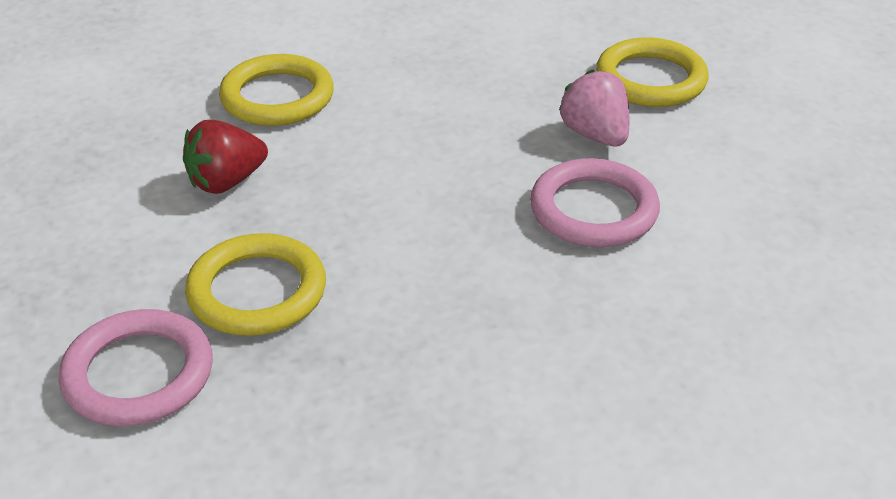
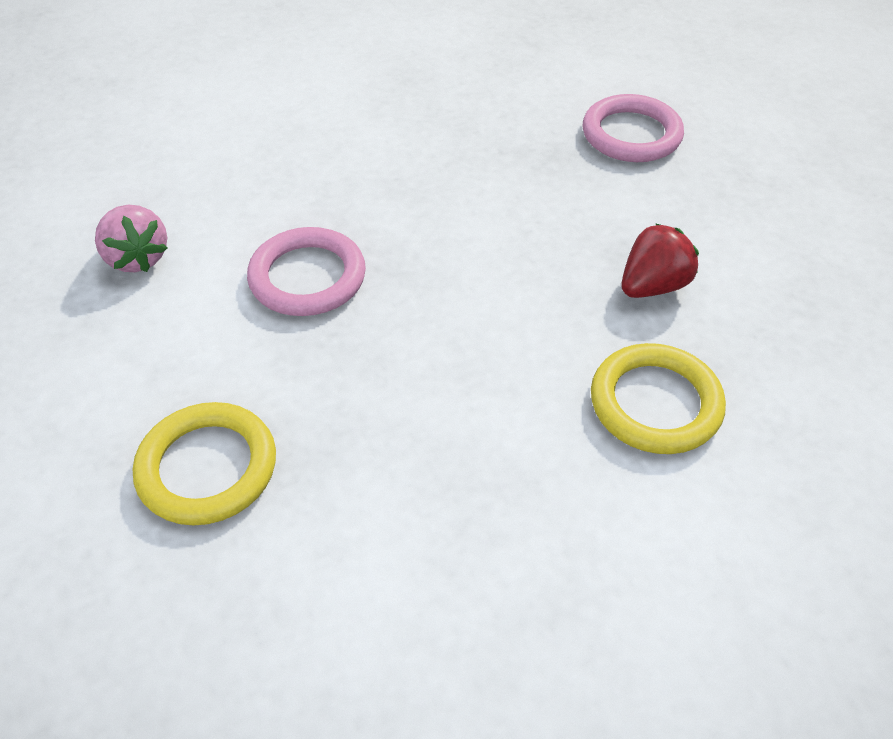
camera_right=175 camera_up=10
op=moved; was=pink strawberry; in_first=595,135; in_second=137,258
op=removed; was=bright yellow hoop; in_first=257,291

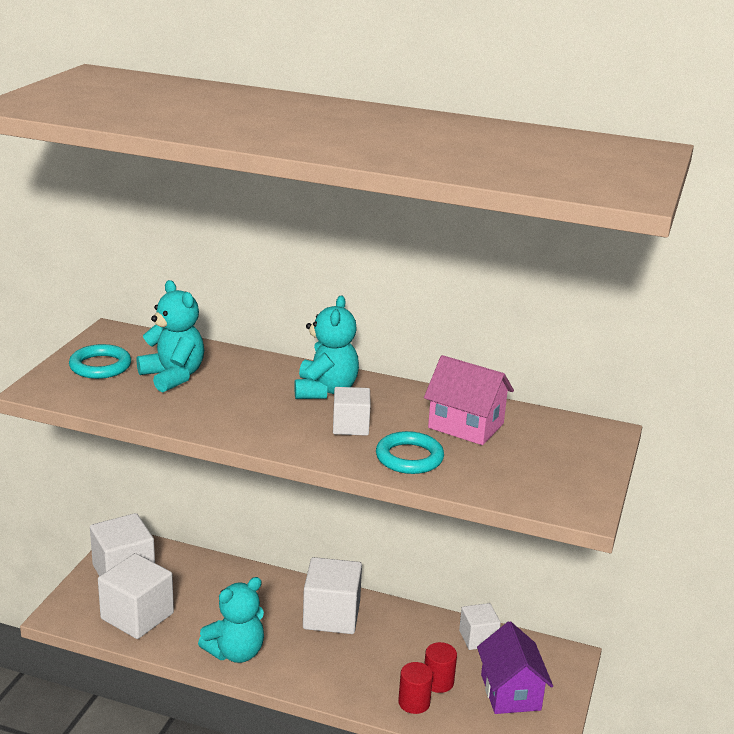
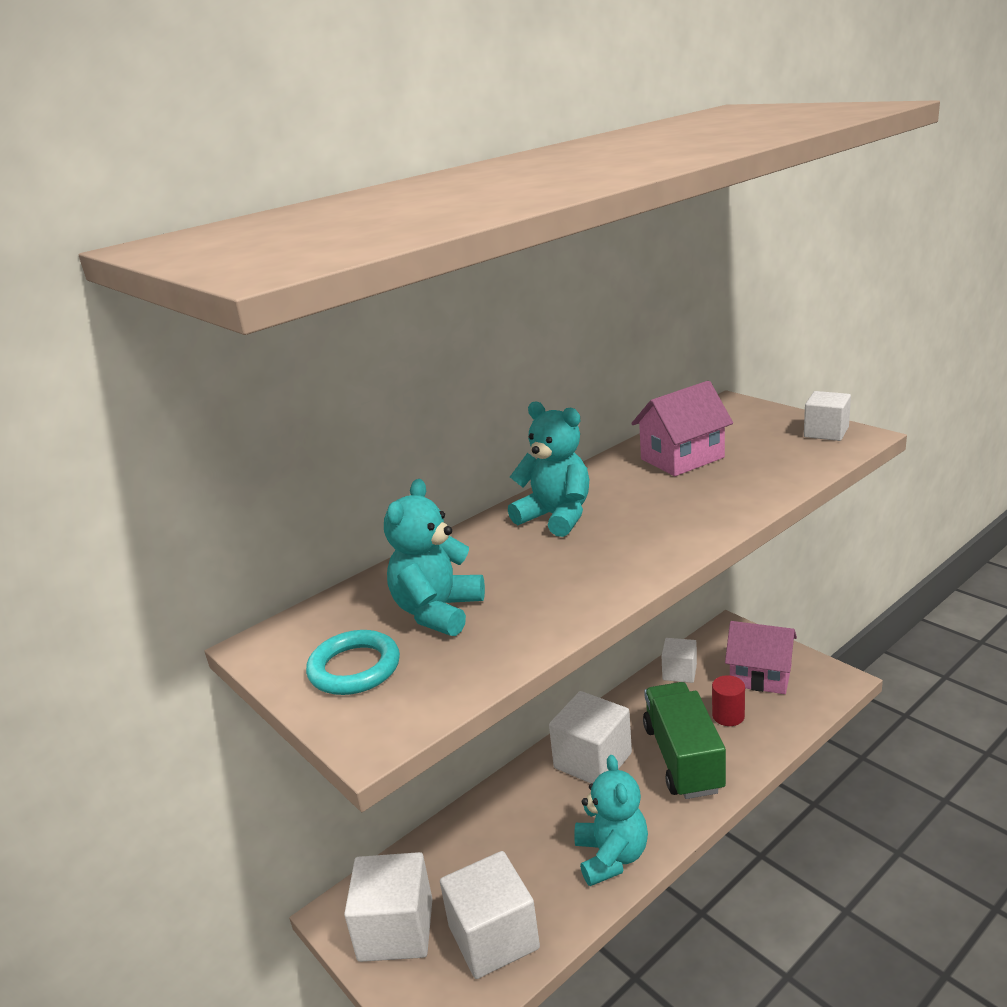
camera_right=-55 camera_up=0
op=turned; was=aqua stuffed bear; in_first=173,376; in_second=437,612; clockwise=-60
op=moved; was=snow-white solid cube; in_first=350,426; in_second=826,432
op=removed; was=aqua hoop; in_first=409,457
op=recoloured; was=violet toy house; now=pink toy house; in_first=510,692; in_second=760,676
op=removed; was=red cylinder shape; in_first=414,702
op=added; now=leaf-green lorry; in_second=683,758

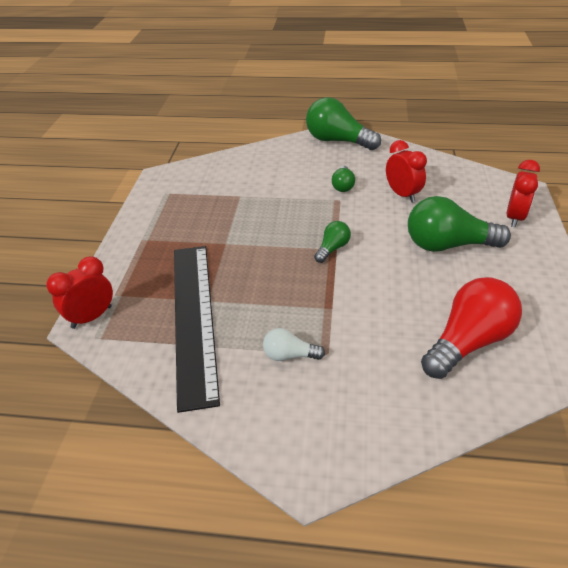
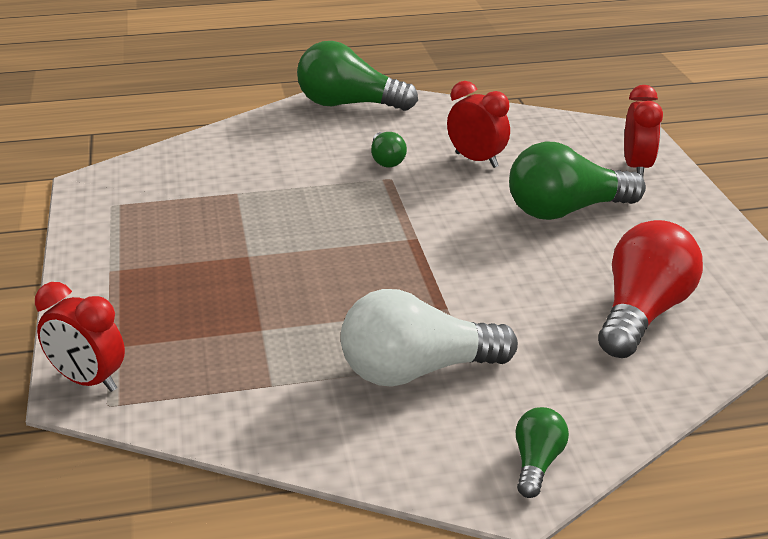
camera_right=-20 camera_up=-10
op=moved; was=leaf-green bulb; in_first=332,248; in_second=537,463
op=removed; was=black ruler; in_first=194,318
op=turned; was=red clock; in_first=92,317; in_second=88,381; clockwise=-90
op=resized; was=snow-white bulb; in_first=289,355; in_second=417,371; ratio=2.0

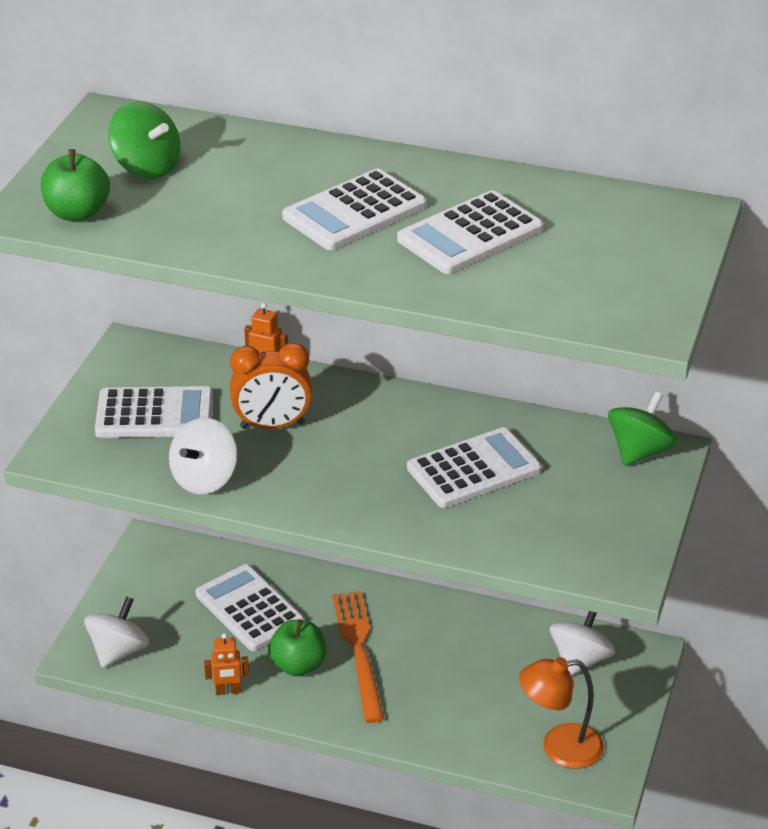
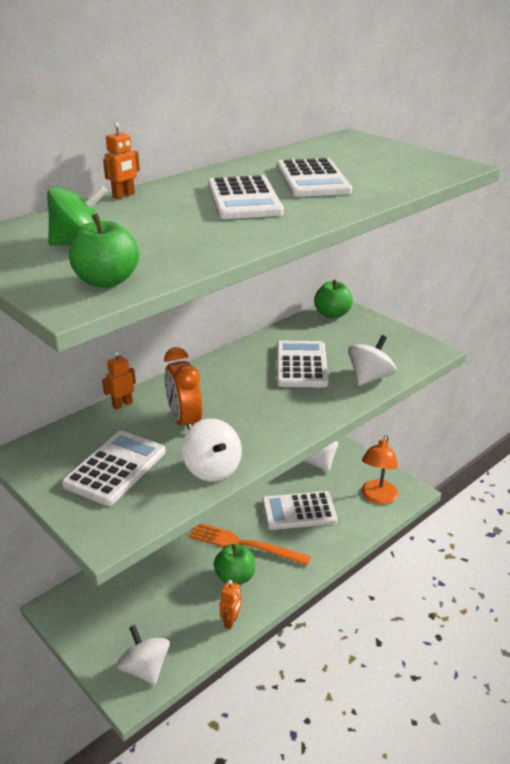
camera_right=-60 camera_up=-5
op=turned; was=orange-coloured clock; in_first=272,425; in_second=184,421; clockwise=135
op=replaced; was=leaf-green toy top; now=leaf-green apple fruit; in_first=640,451; in_second=332,314
op=moved; was=snow-white calculator; in_first=249,609; in_second=299,511
op=added; now=orange-coloured robot; in_second=124,195
op=added; now=snow-white toy top; in_second=370,377

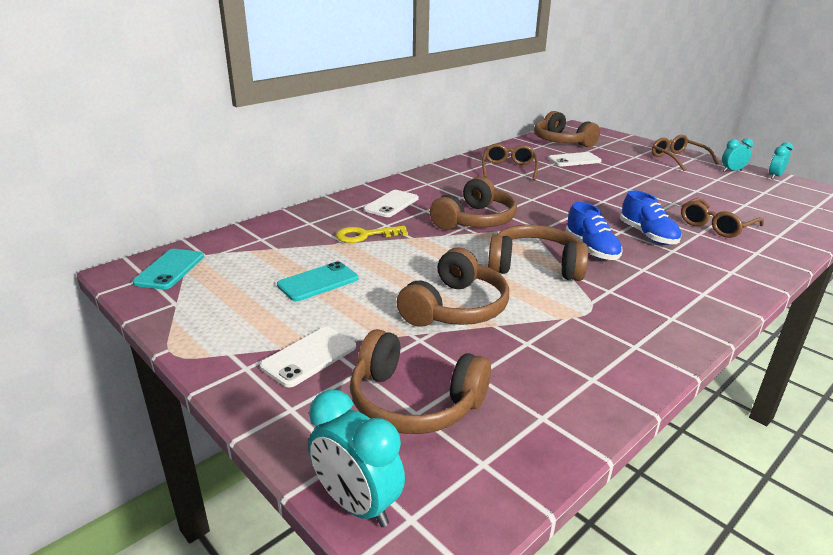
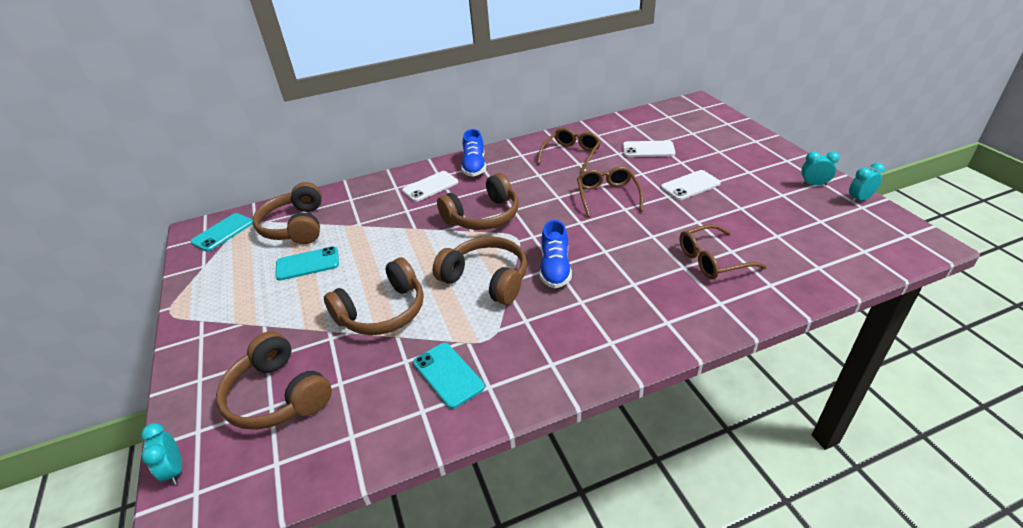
camera_right=25 camera_up=10
op=moved; was=brown over-ear headphones; in_first=561,141; in_second=295,226
op=moved; was=brown glasses; in_first=677,159; in_second=607,195
op=moved; was=royal blue shoe; in_first=647,235; in_second=474,166
op=removed; was=bright yellow door key; in_first=365,235
op=moved; was=snow-white phone; in_first=309,356; in_second=690,185
op=resized; was=aqua clock; in_first=357,504; in_second=175,470; ratio=0.63
op=added; now=aqua phone; in_second=448,375

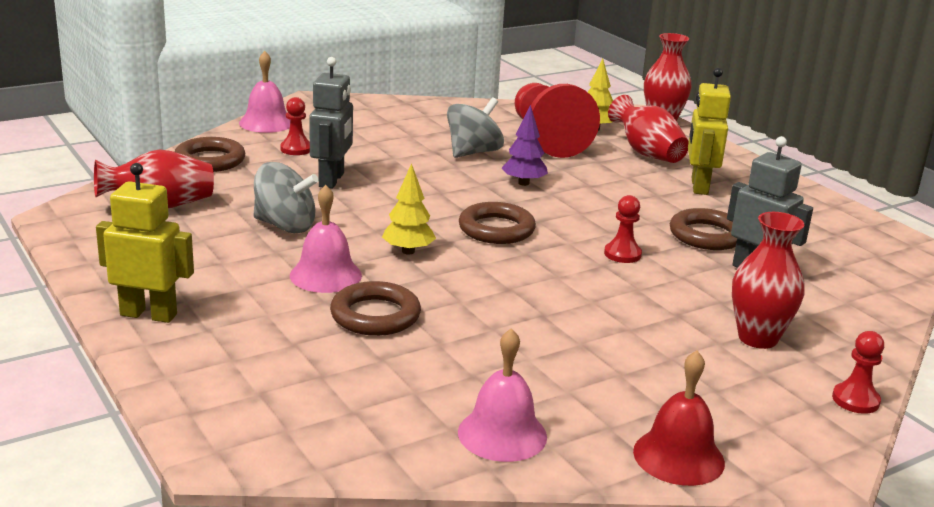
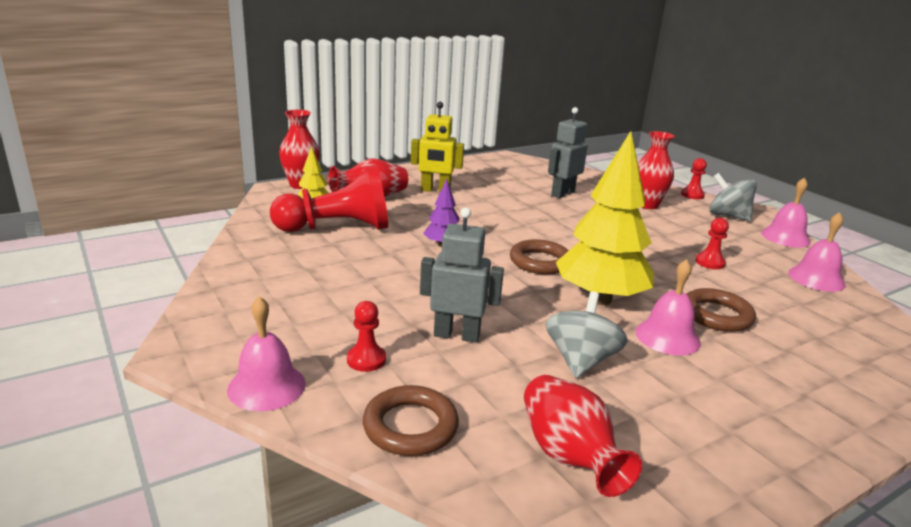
camera_right=-90 camera_up=0
op=moved; was=ash-grey toy top; in_first=473,152; in_second=727,216
op=removed; was=bright yellow robot; in_first=149,314
op=resized; was=bright yellow toy tree; in_first=408,251; in_second=600,299; ratio=2.13
op=moved; was=red pawn; in_first=622,254; in_second=710,262
op=removed; was=brown hoop; in_first=706,235
op=recoloured; was=red school bell; now=pink school bell; in_first=678,456; in_second=785,237

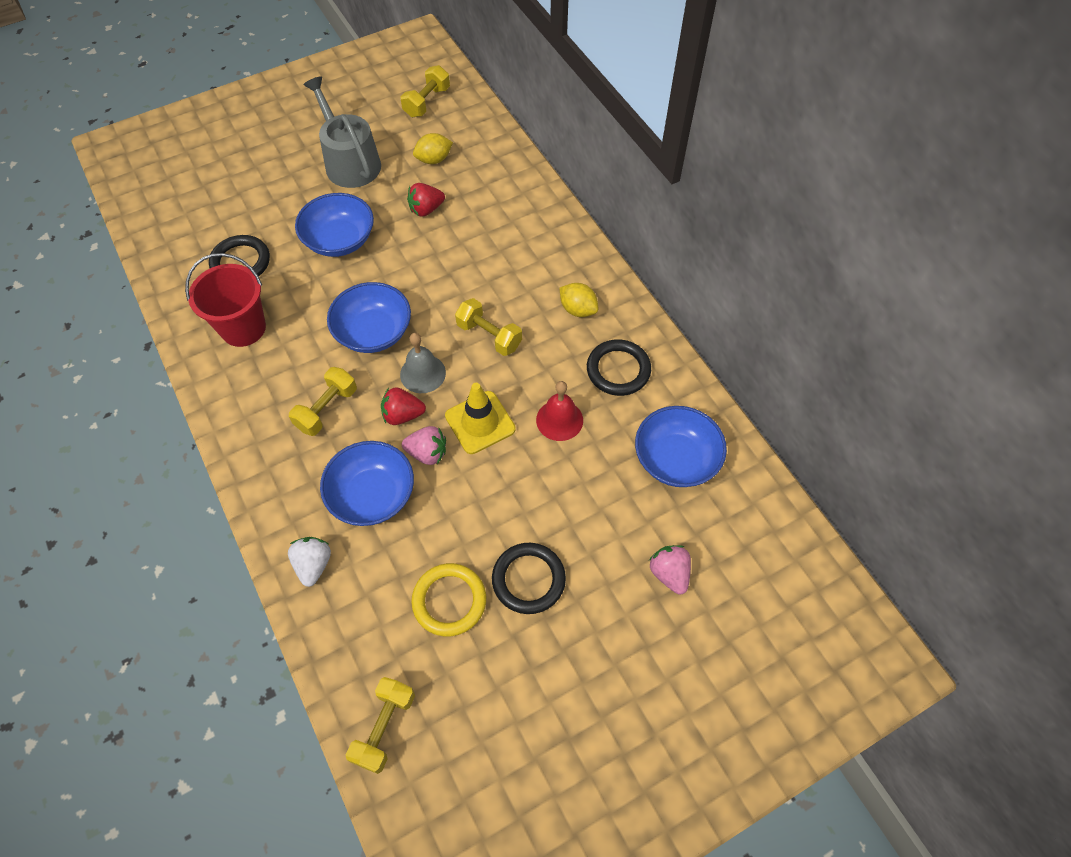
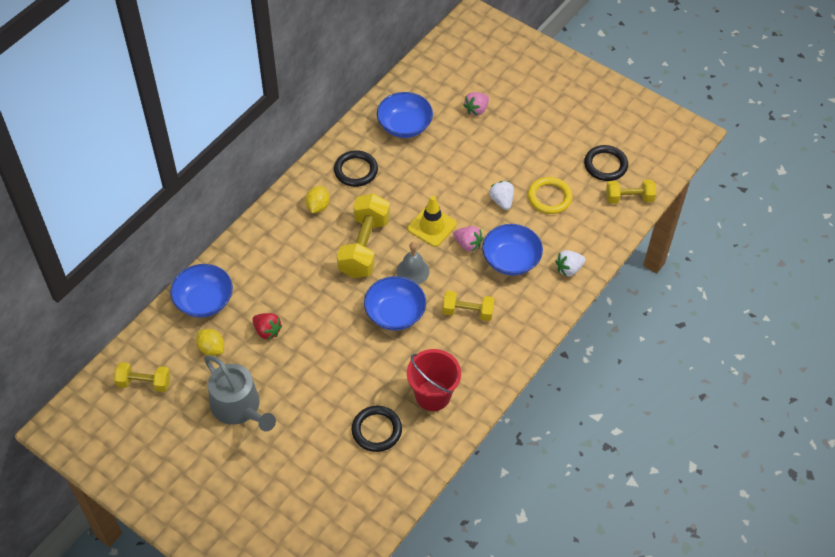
camera_right=-115 camera_up=-5
op=turned; was=ash-grey watering can; in_first=349,162; in_second=239,407; clockwise=-75
op=moved; was=royal blue serving bowl; in_first=339,240; in_second=204,301
op=resized; was=bright yellow free weight; in_first=489,336; in_second=364,247; ratio=1.7
op=removed; was=red school bell; in_first=559,420
op=removed; was=red strawberry; in_first=403,415
op=turned; was=pink strawberry; in_first=427,453; in_second=468,244; clockwise=135
op=moved; was=black hoop; in_first=528,579; in_second=605,165
op=added; now=snow-white strawberry; in_second=501,201

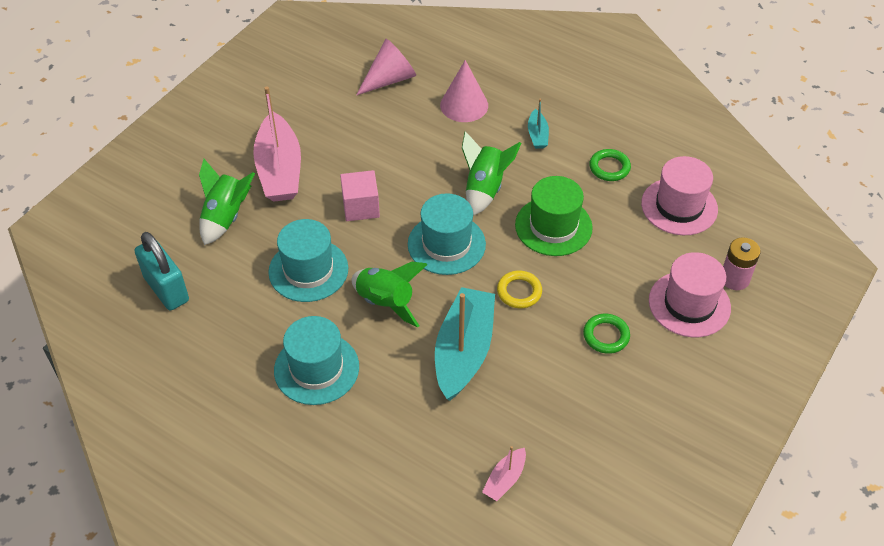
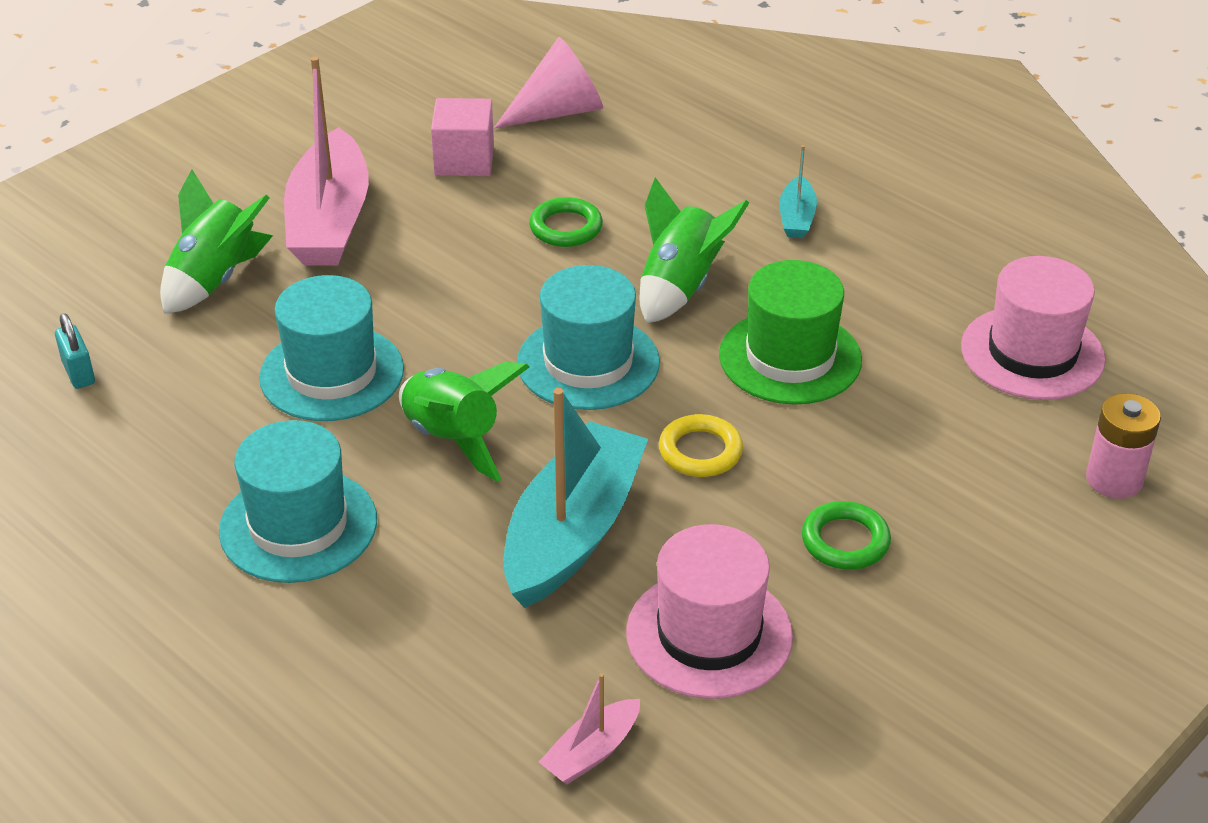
camera_right=10 camera_up=-10
op=removed; was=pink cone; in_first=464,105
op=moved; was=leaf-green hoop; in_first=609,167; in_second=566,227
op=moved; was=pink solid cube; in_first=361,207; in_second=464,160
op=resized; was=aqua small lock; in_first=166,289; in_second=78,373; ratio=0.51
op=moved; was=pink hat; in_first=689,304; in_second=709,634

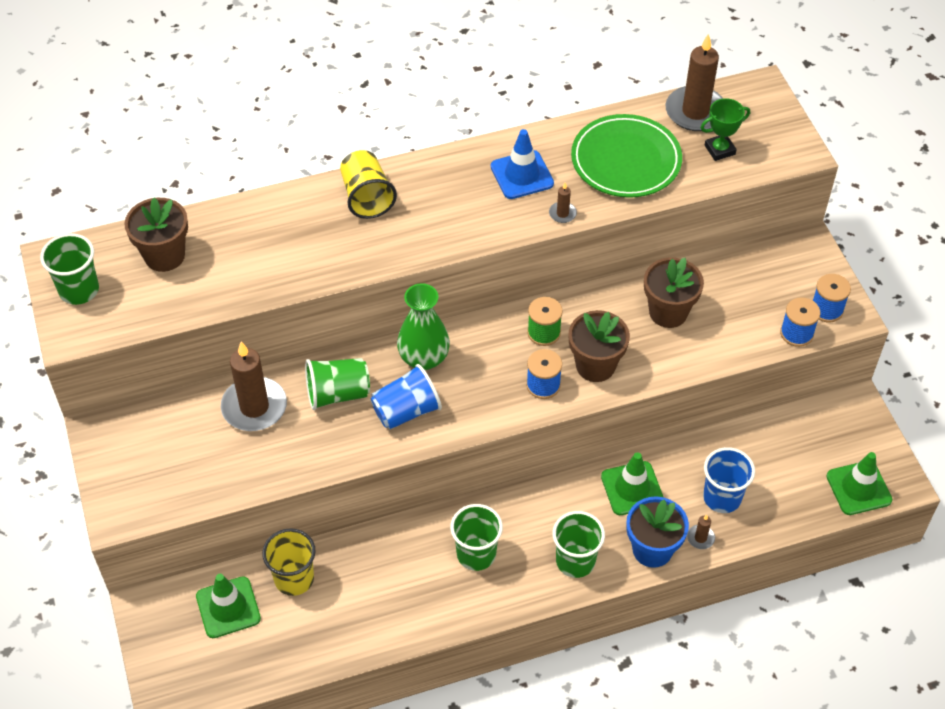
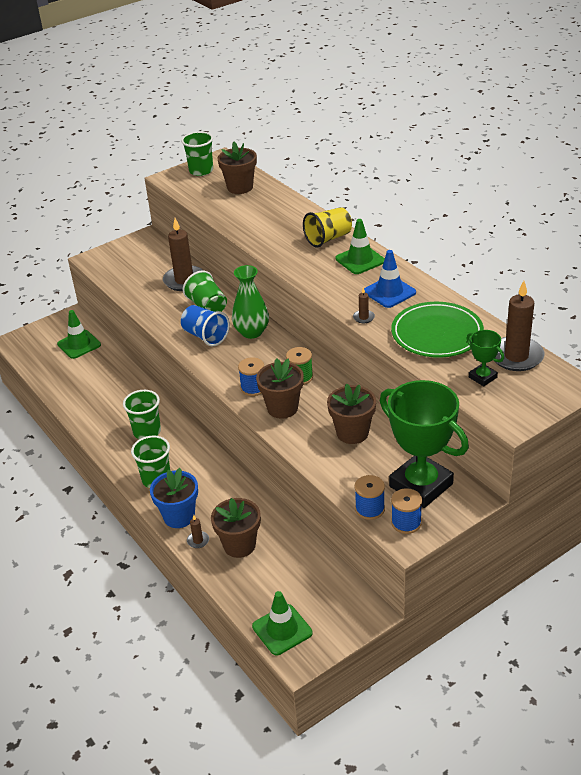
camera_right=75 camera_up=-15
op=replaced; was=royal blue beaker; now=brown plant pot; in_first=722,497; in_second=239,545
op=moved; was=leaf-green safety cone; in_first=632,488; in_second=360,260
op=removed; was=bright yellow beaker; in_first=294,579
op=added; now=leaf-green prize cup; in_second=421,485

